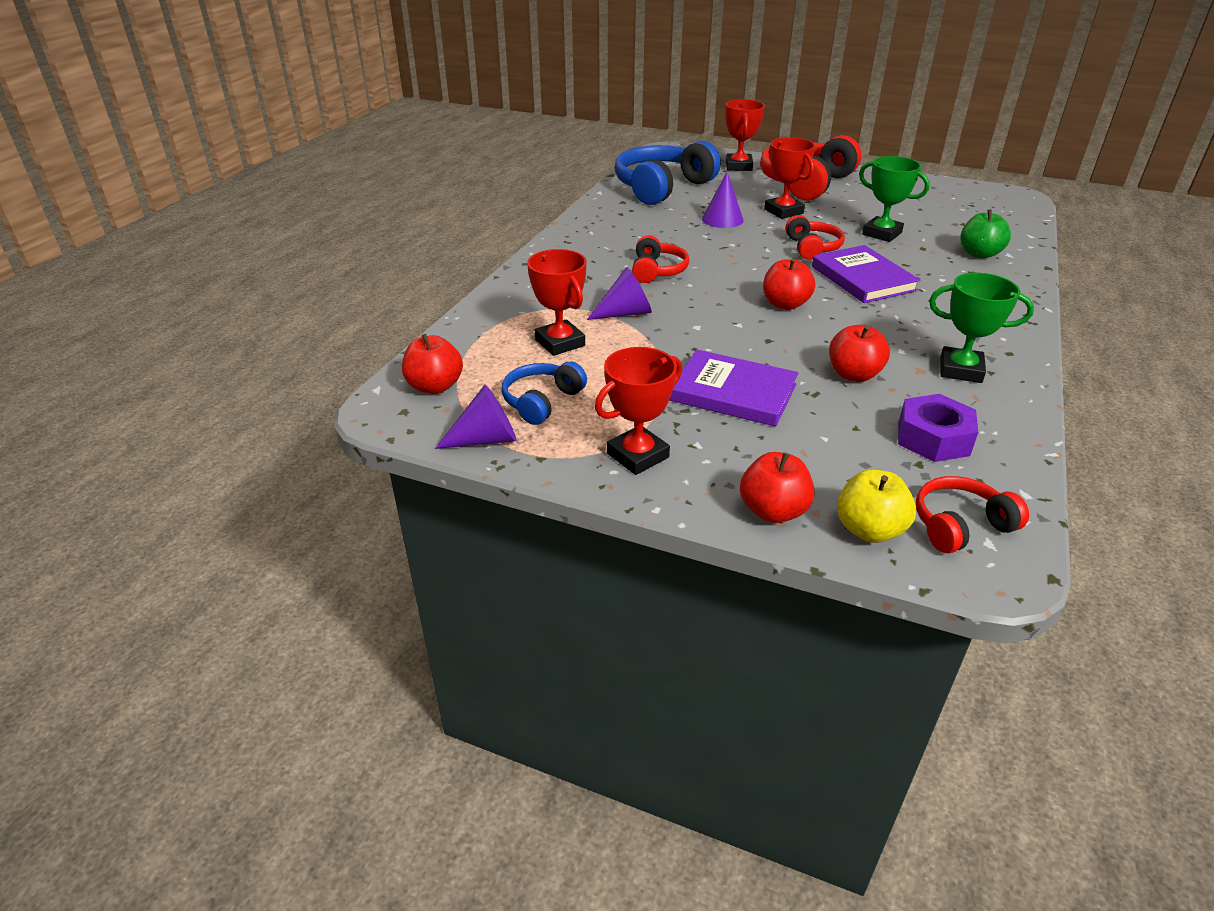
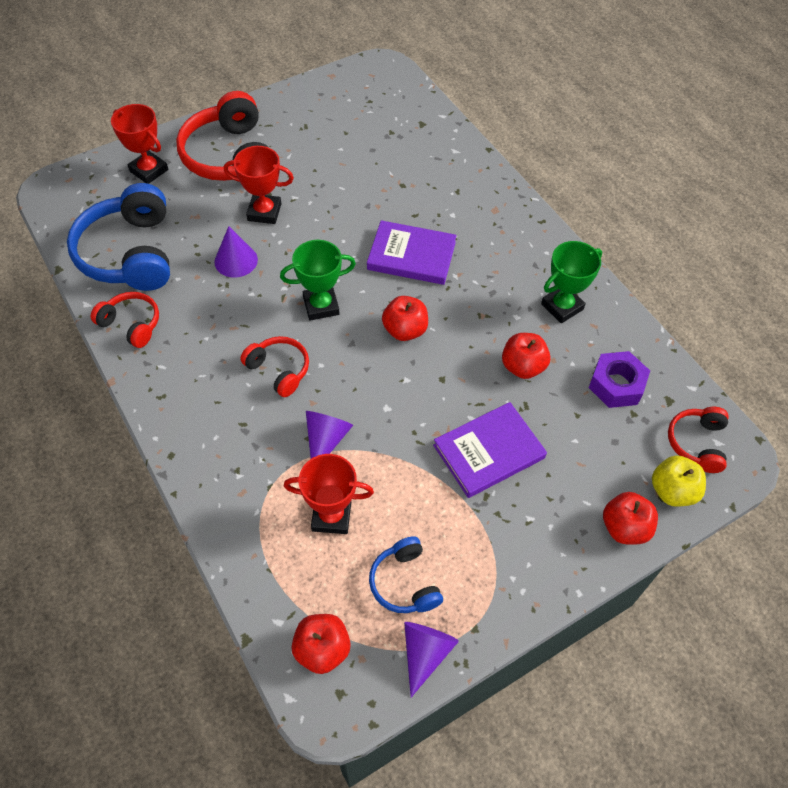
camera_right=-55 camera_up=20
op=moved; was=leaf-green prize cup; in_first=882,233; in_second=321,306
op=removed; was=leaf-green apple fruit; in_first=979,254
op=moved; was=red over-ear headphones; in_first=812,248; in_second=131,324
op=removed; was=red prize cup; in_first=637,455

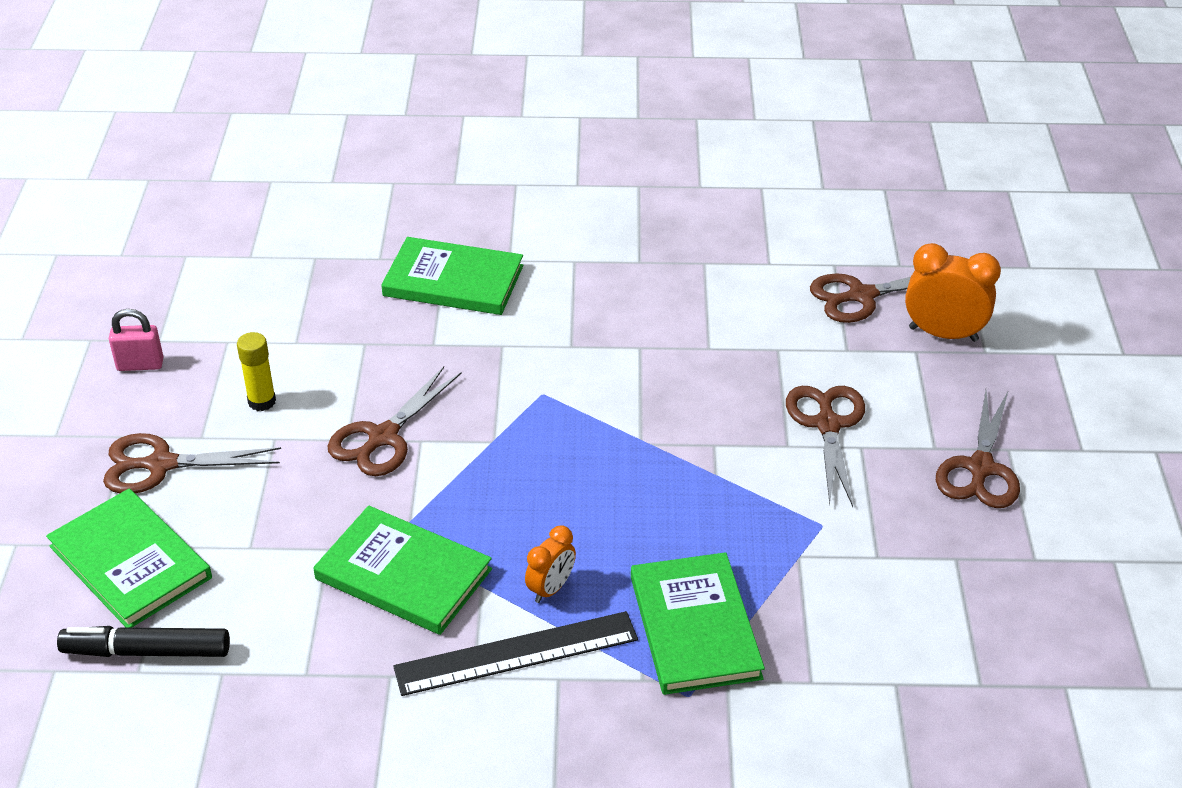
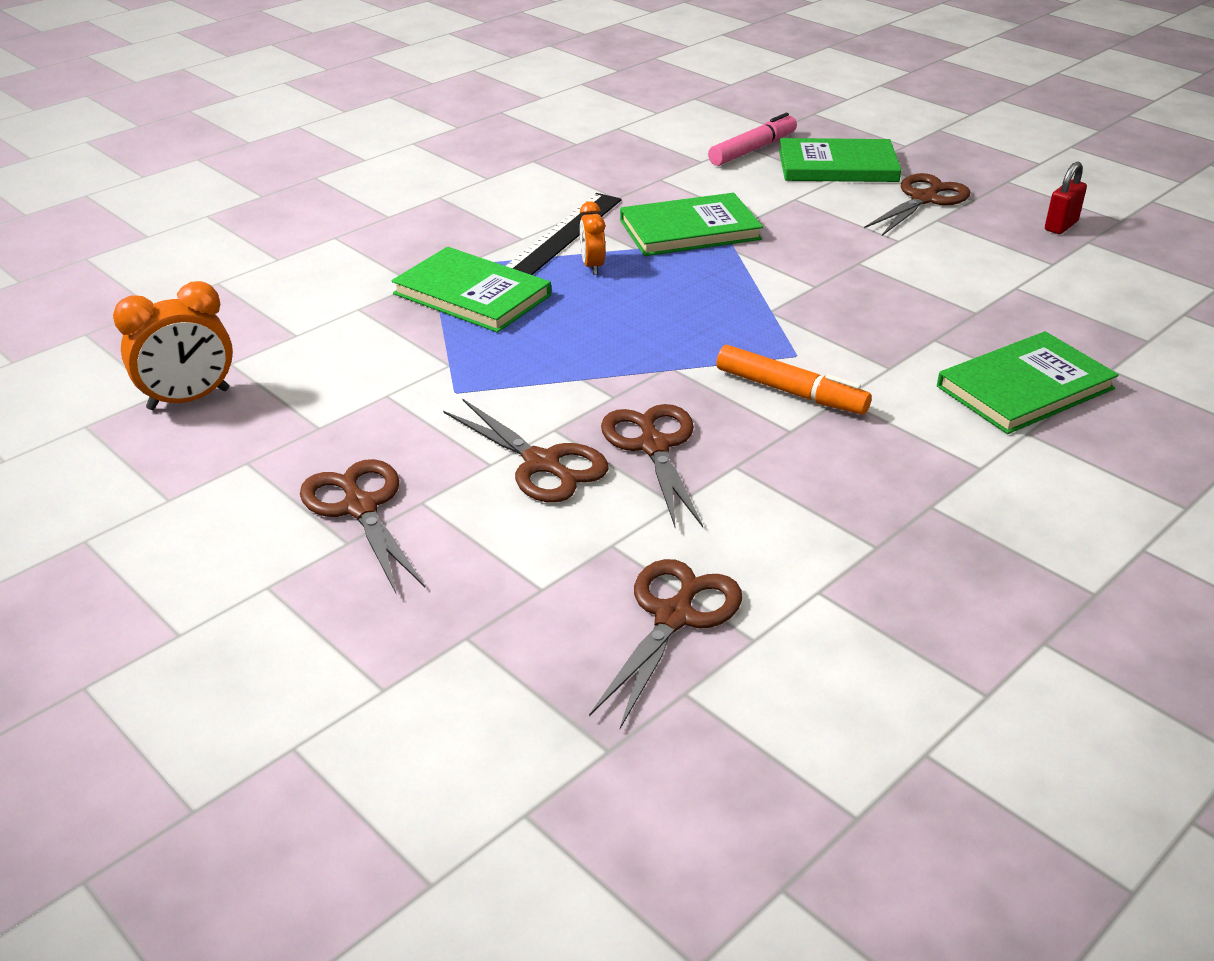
camera_right=135 camera_up=-5
op=moved; was=orange-coloured clock; in_first=943,334; in_second=189,399
op=recoloured; was=pink small lock; now=red small lock; in_first=140,365; in_second=1061,226
op=removed; was=bright yellow glue; in_first=262,401
op=moved; was=brown shears; in_first=383,437; in_second=654,446
op=recoloured; was=black felt pen; now=pink felt pen; in_first=147,651; in_second=752,150
op=added; now=orange-coloured felt pen; in_second=790,392

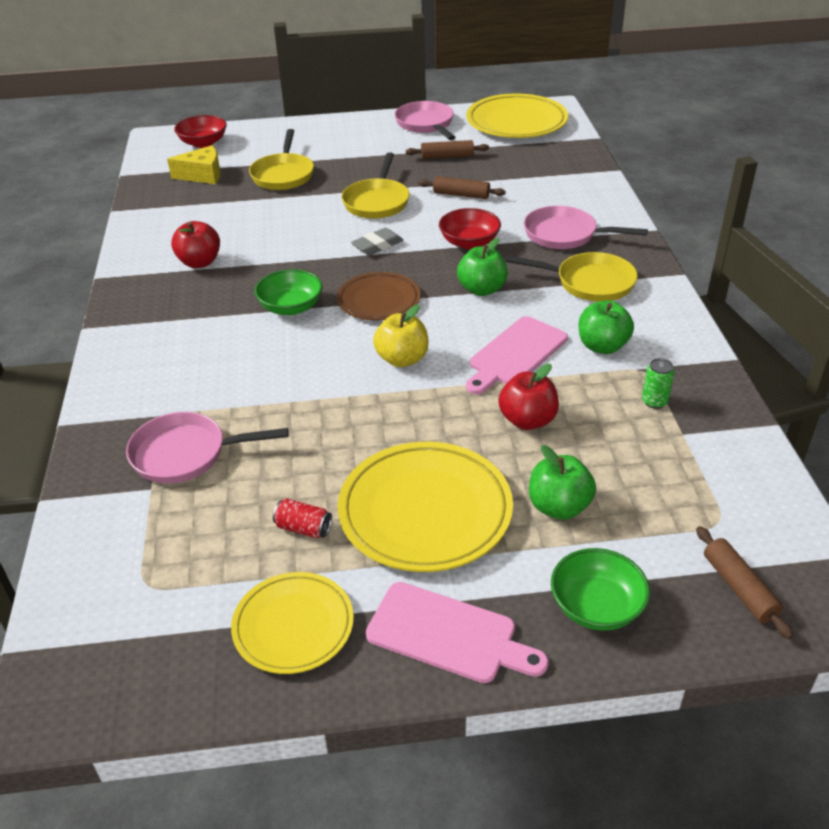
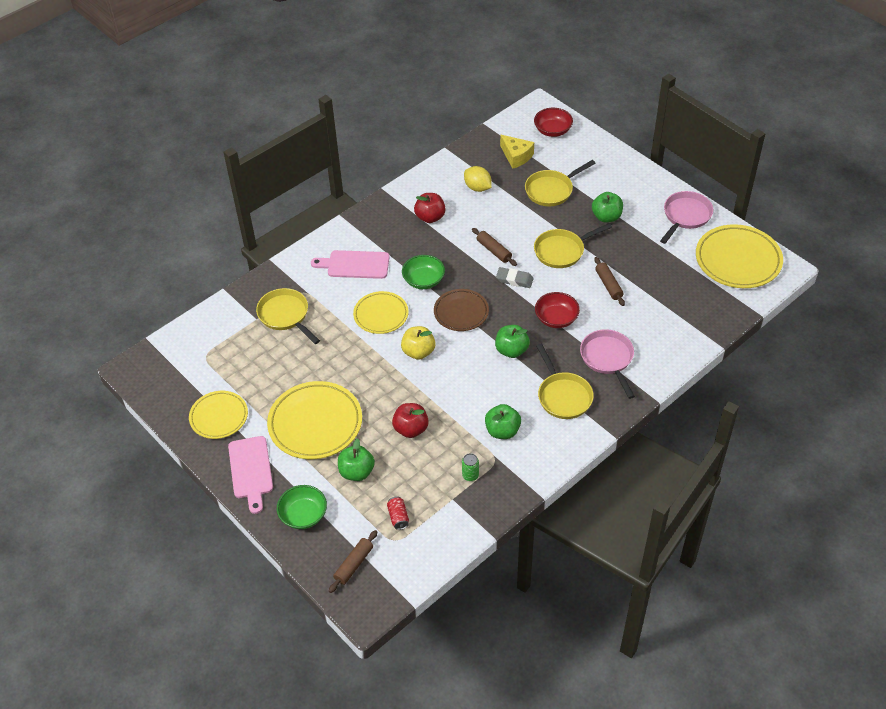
camera_right=55 camera_up=10
op=moved; was=brown rolling pin; in_first=447,156; in_second=494,251
op=moved; was=pink cutting board; in_first=515,354; in_second=355,265
op=recoloured; was=pink pan; now=bright yellow pan; in_first=185,454; in_second=285,315
op=moved; was=red soda can; in_first=303,528; in_second=398,517
op=added; now=bright yellow lemon; in_second=477,188
op=added; now=leaf-green apple fruit; in_second=606,217
op=added; now=bright yellow dinner plate; in_second=381,315

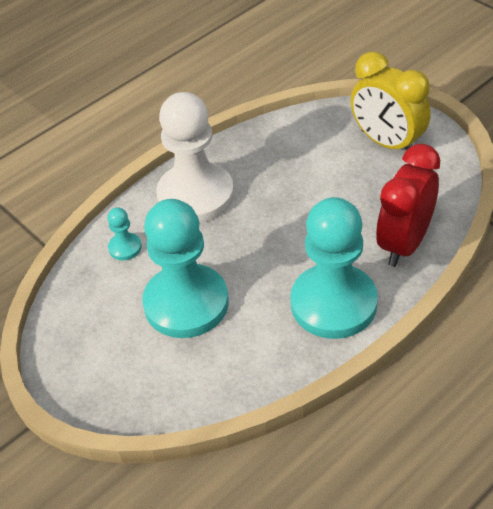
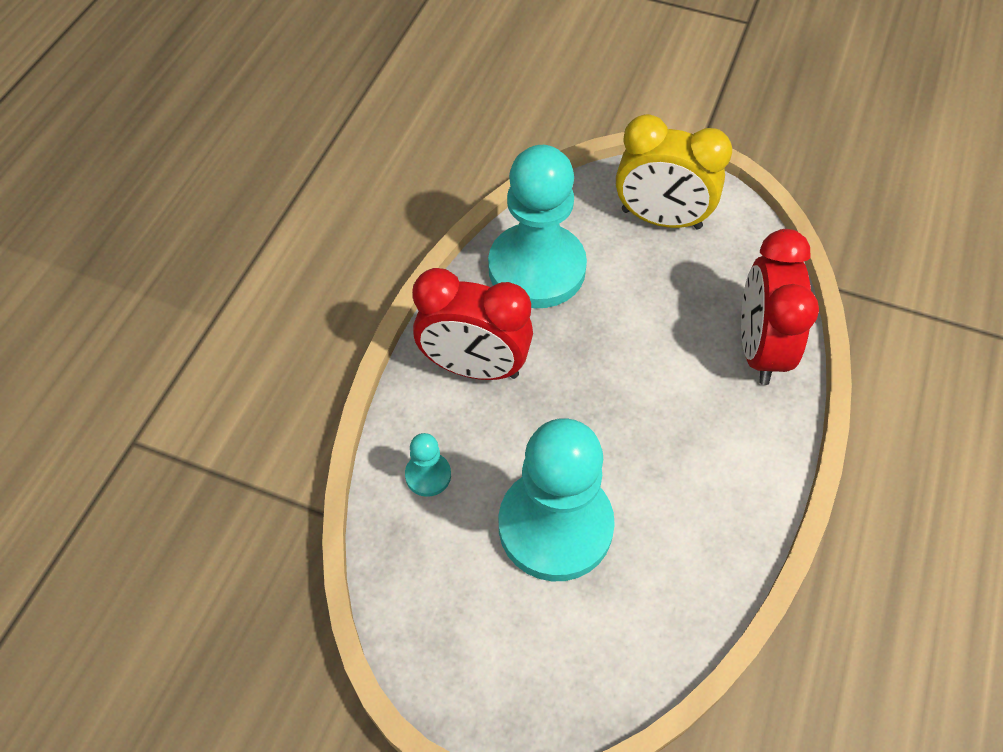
camera_right=-30 camera_up=10
op=replaced; was=snow-white pawn; now=red clock; in_first=196,195; in_second=474,367
op=moved; was=aqua pawn; in_first=333,304; in_second=537,268

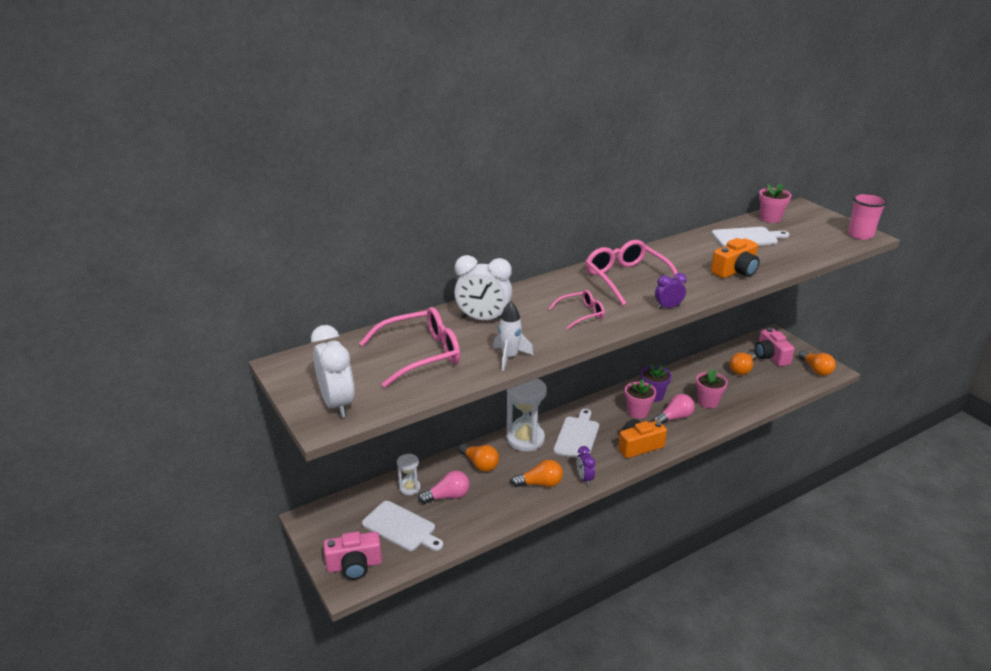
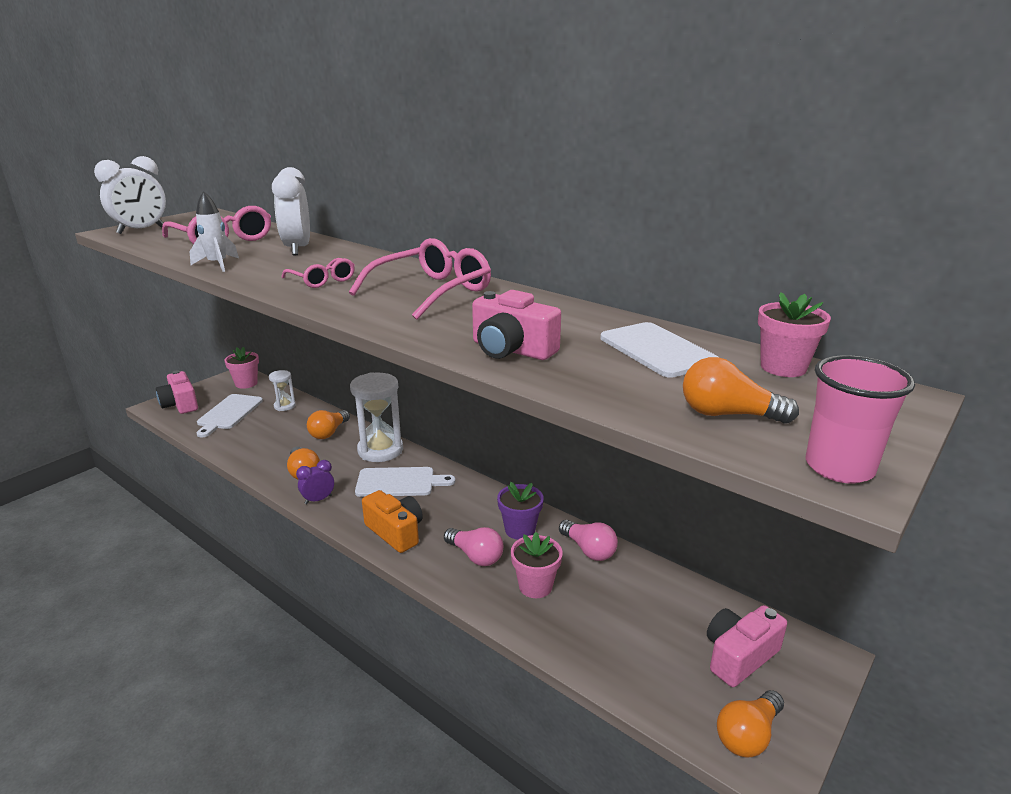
camera_right=70 camera_up=-5
op=recoloured; was=orange-coloured compact camera; now=pink compact camera; in_first=735,271; in_second=511,350
op=removed; was=violet clock; in_first=668,307
op=moved; was=orange-coloured bulb; in_first=742,369; in_second=728,414
op=moved; was=pink plant pot; in_first=637,412; in_second=246,383
op=moved; was=pink bulb; in_first=447,496; in_second=589,550

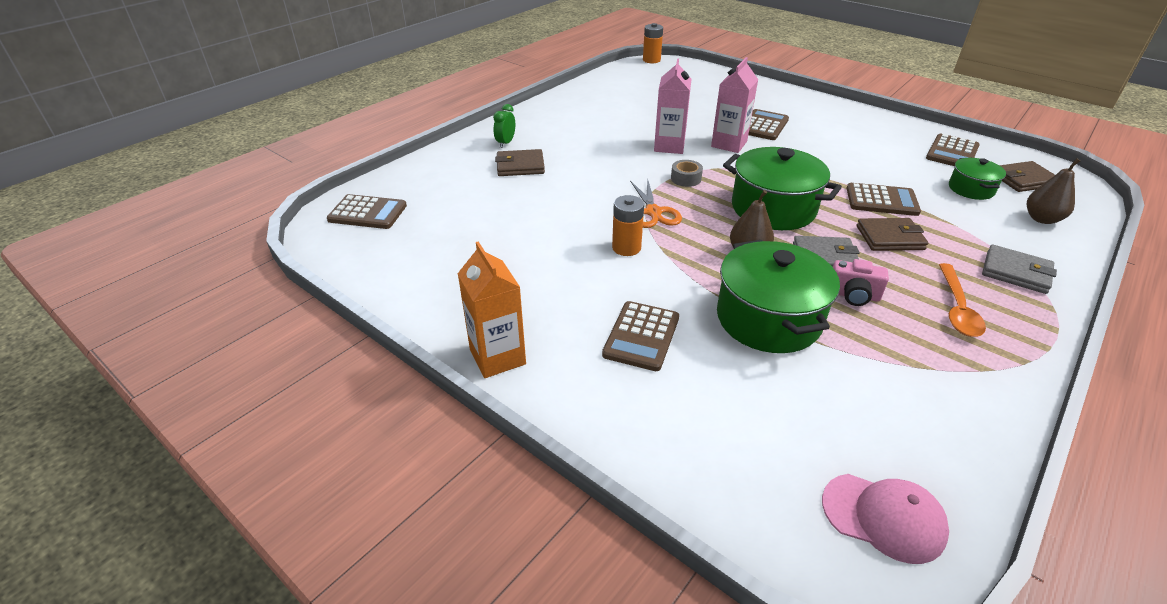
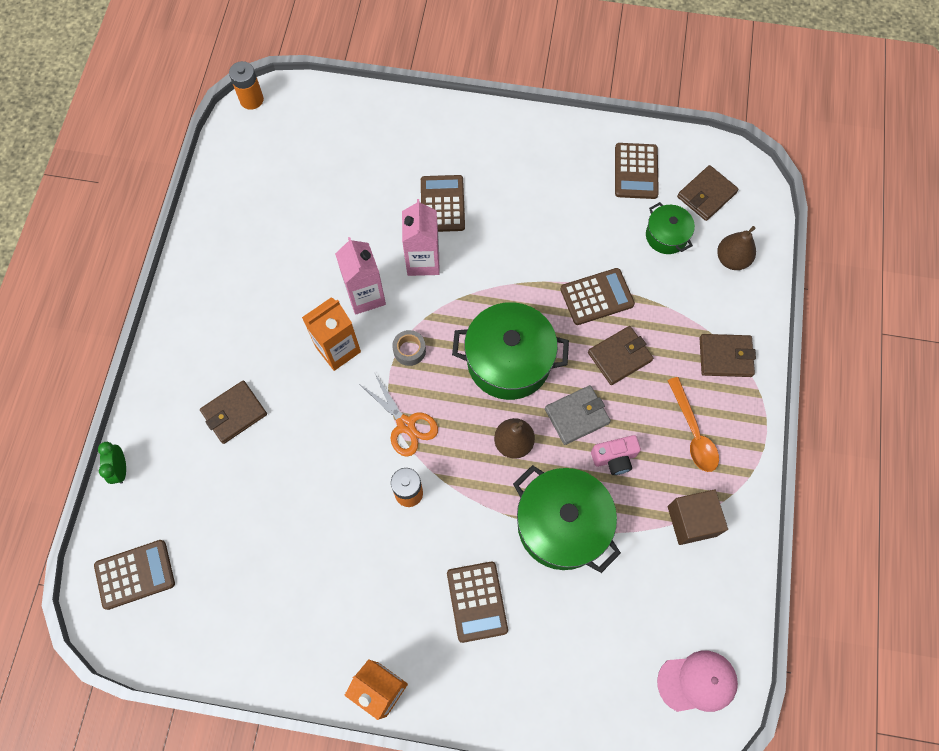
camera_right=-30 camera_up=30
op=moved; was=leaf-green clock; in_first=505,143; in_second=121,469
op=recoloured; was=ash-grey card wallet; now=brown card wallet; in_first=1016,272; in_second=725,357
op=added; now=orange-coloured juice carton; in_second=338,349
op=added; now=brown solid cube; in_second=692,521

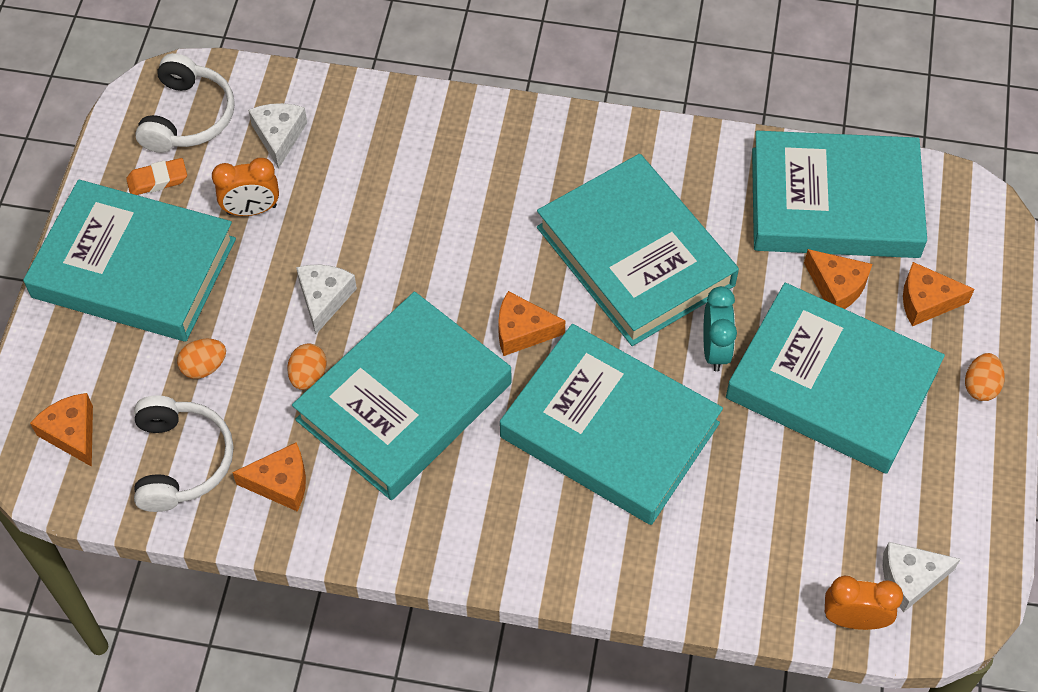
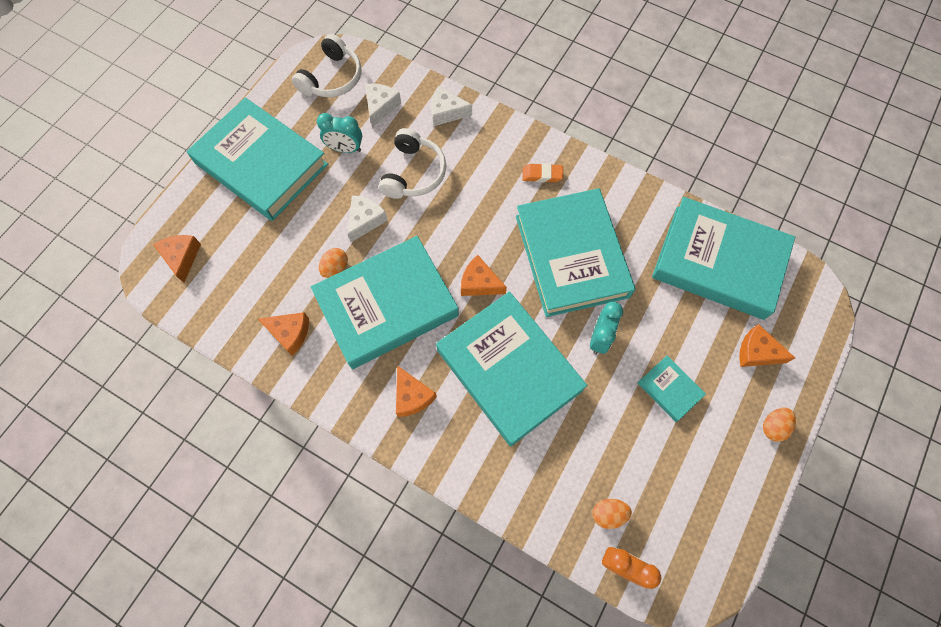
camera_right=20 camera_up=10
op=moved; was=orange-coloured gum eraser; in_first=157,180; in_second=542,175
op=recoloured; was=orange-coloured clock; now=aqua clock; in_first=251,210; in_second=345,149
op=moved; was=orange-coloured piece of cheese; in_first=836,287; in_second=412,396
op=resized; was=aqua hardcover; in_first=832,384; in_second=669,389; ratio=0.43
op=moved; was=orange-coloured egg shape; in_first=204,367; in_second=608,513
op=moved; was=snow-white over-ear headphones; in_first=181,461; in_second=413,173
op=moved; was=snow-white piece of cheese; in_first=910,578; in_second=446,112

